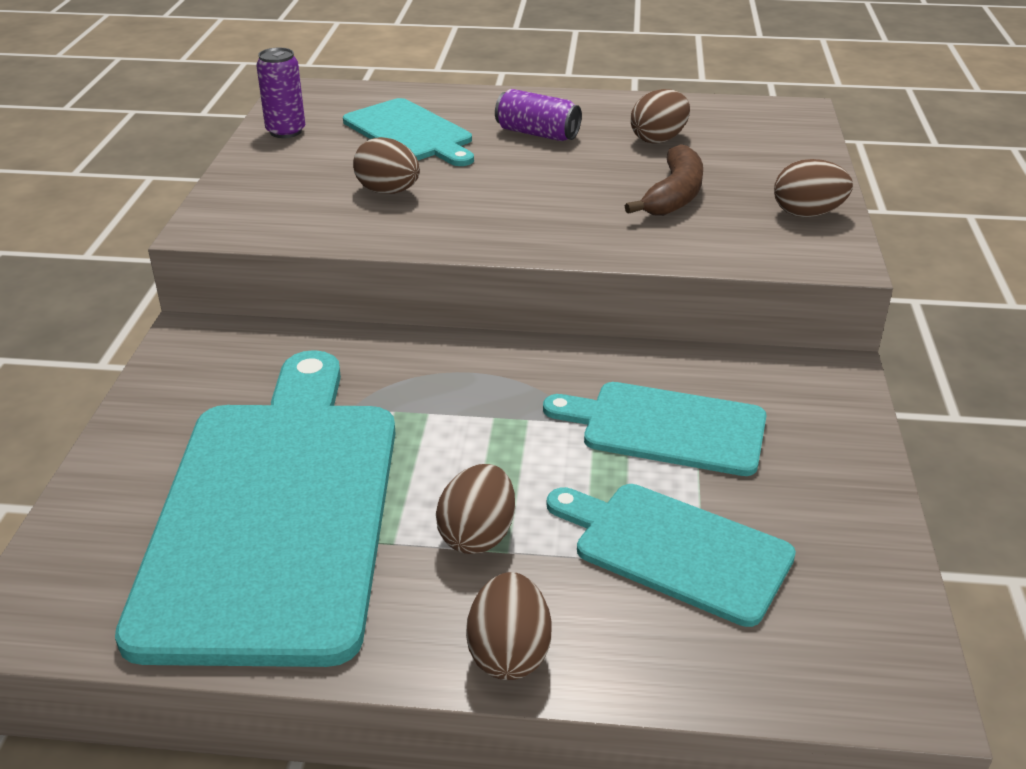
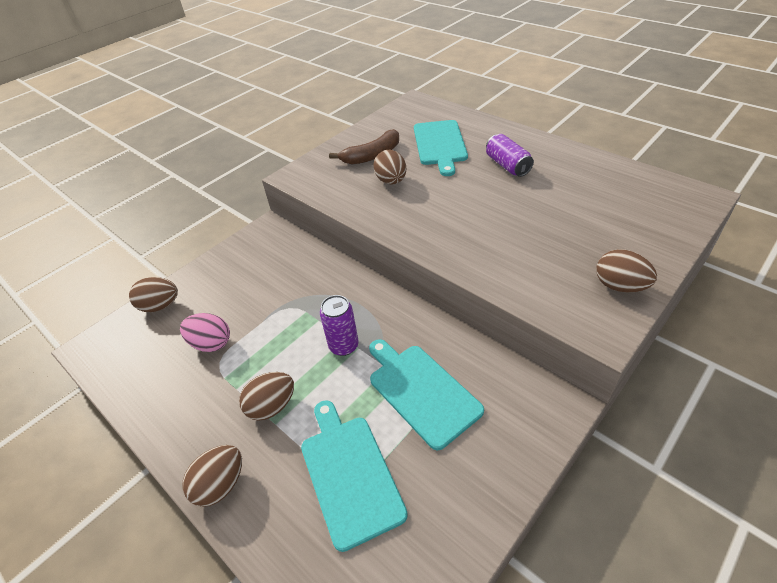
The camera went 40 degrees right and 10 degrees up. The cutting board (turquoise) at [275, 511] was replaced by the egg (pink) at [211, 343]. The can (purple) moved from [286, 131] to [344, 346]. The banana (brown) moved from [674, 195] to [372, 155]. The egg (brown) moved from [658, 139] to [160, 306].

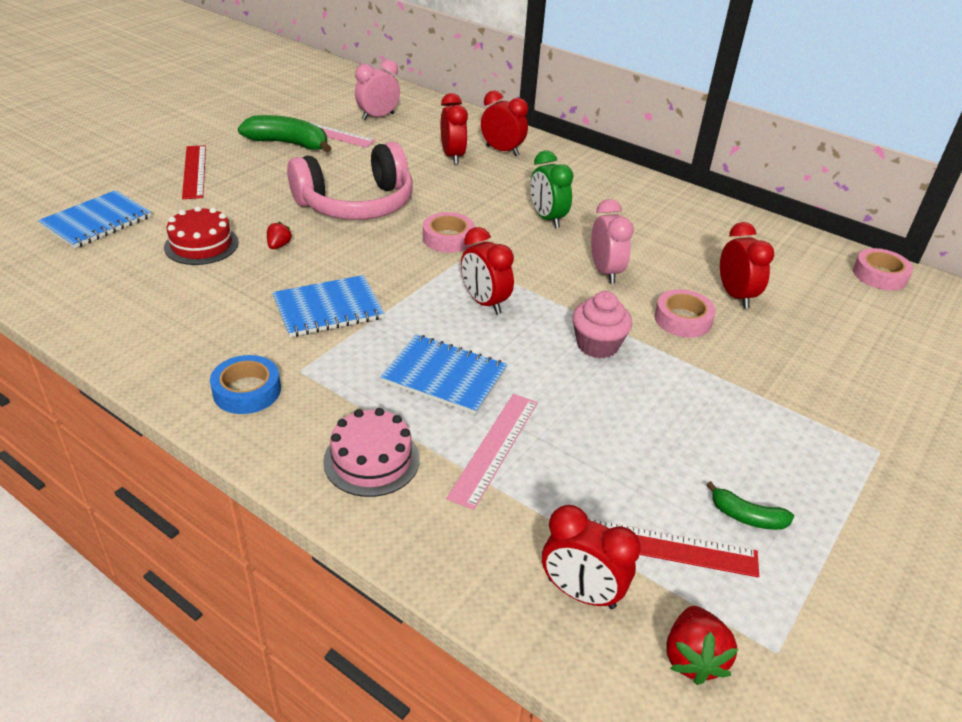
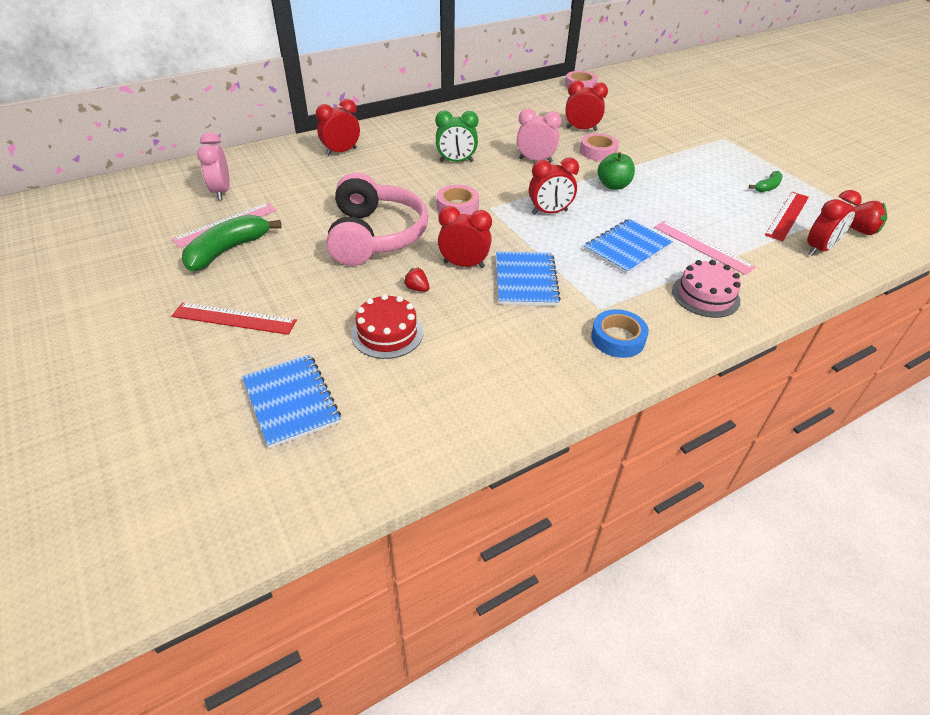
The camera went 65 degrees left and 5 degrees up. The clock (red) moved from [452, 156] to [464, 265]. The cupcake (pink) at [597, 345] was replaced by the apple (green) at [613, 185].

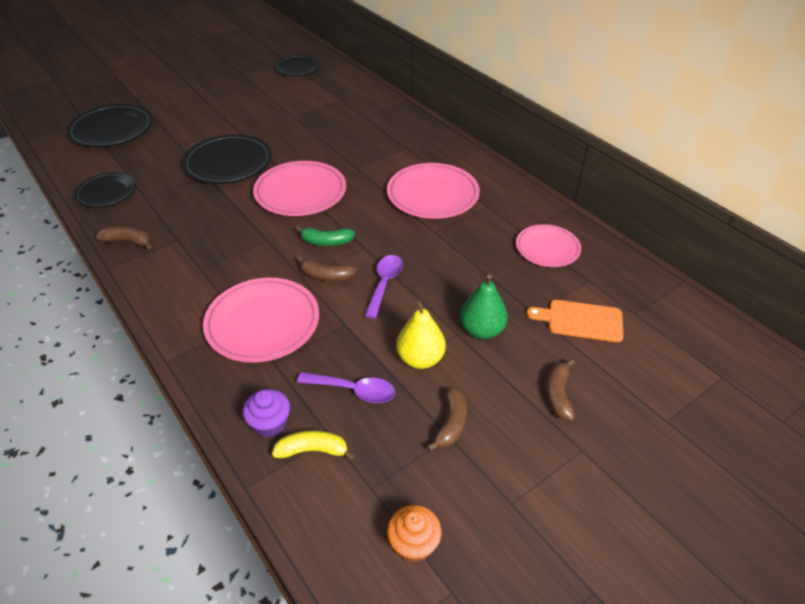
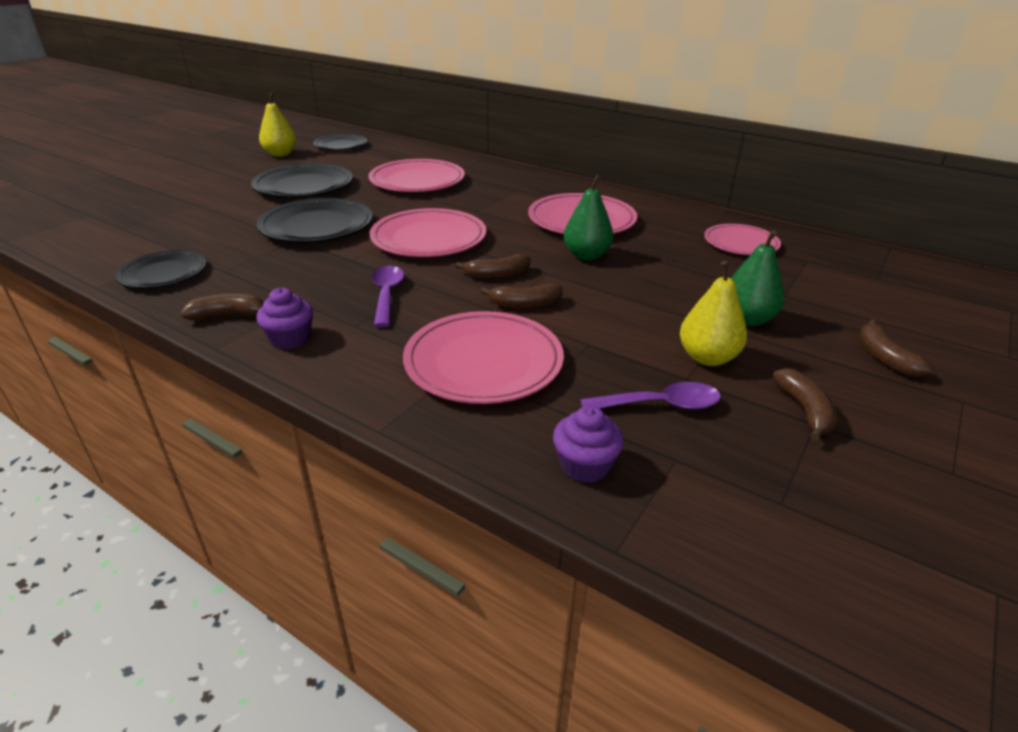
The camera went 20 degrees left and 10 degrees down. The plate (black) moved from [112, 130] to [304, 186]. The banana (yellow) at [312, 450] disappeared. The banana (green) at [326, 242] became the banana (brown) at [497, 275]. The spoon (purple) moved from [384, 284] to [387, 295]. The cupcake (orange) at [413, 544] disappeared. The cutting board (orange) at [580, 320] disappeared. The cupcake (purple) at [290, 339] appeared. The pear (yellow) at [280, 154] appeared. The plate (pink) at [417, 181] appeared. The pear (green) at [586, 256] appeared.

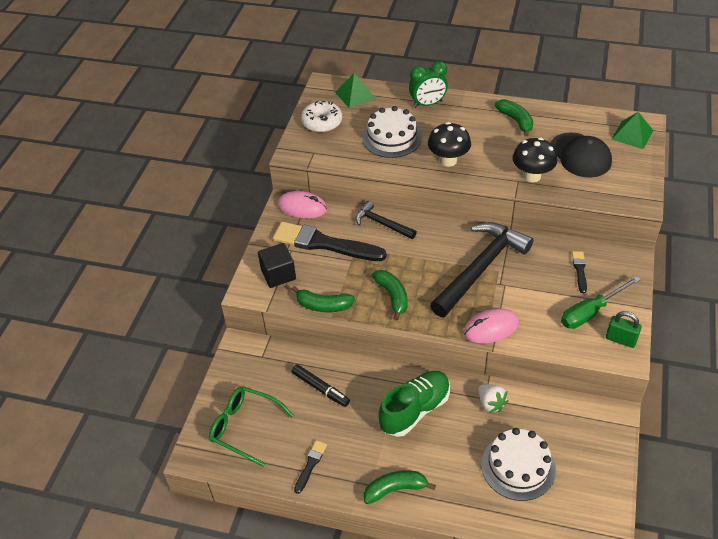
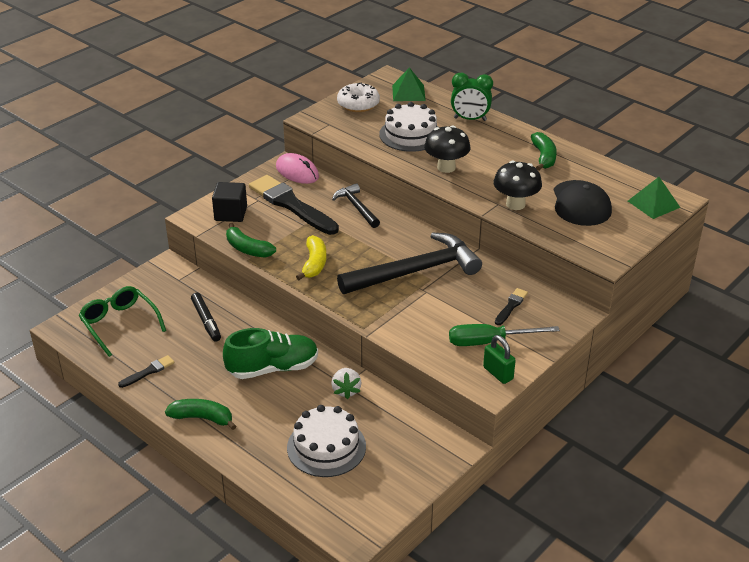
The camera went 25 degrees right and 10 degrees down. The banana (green) at [392, 296] became the banana (yellow) at [314, 263]. The mouse (pink) at [491, 328] disappeared.

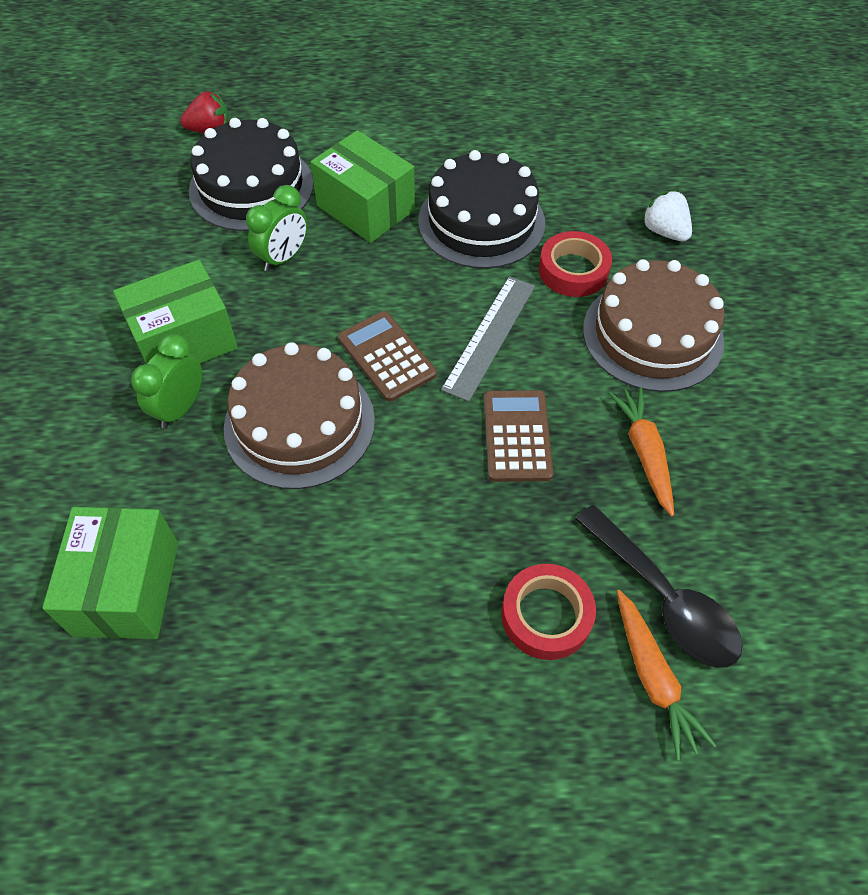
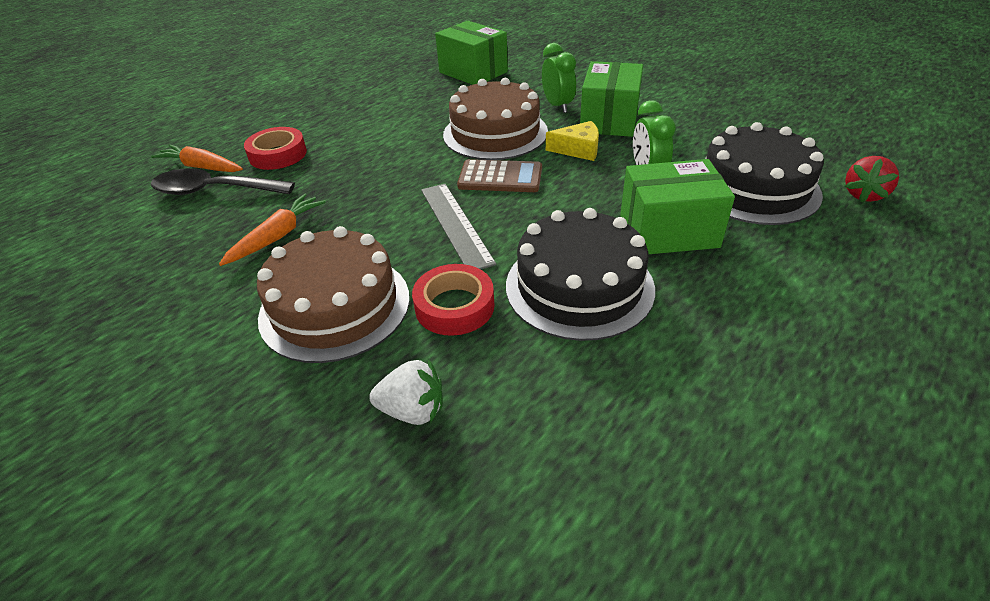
The camera went 135 degrees right and 15 degrees down. The calculator (brown) at [517, 436] disappeared. The carrot (orange) at [644, 453] turned 90 degrees counterclockwise. The cheese (yellow) at [578, 149] appeared.

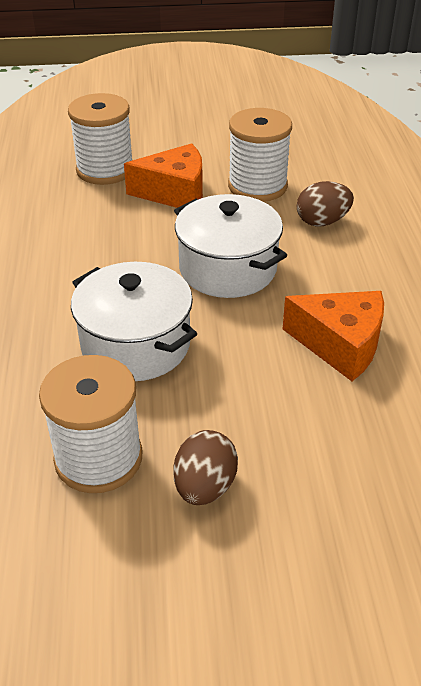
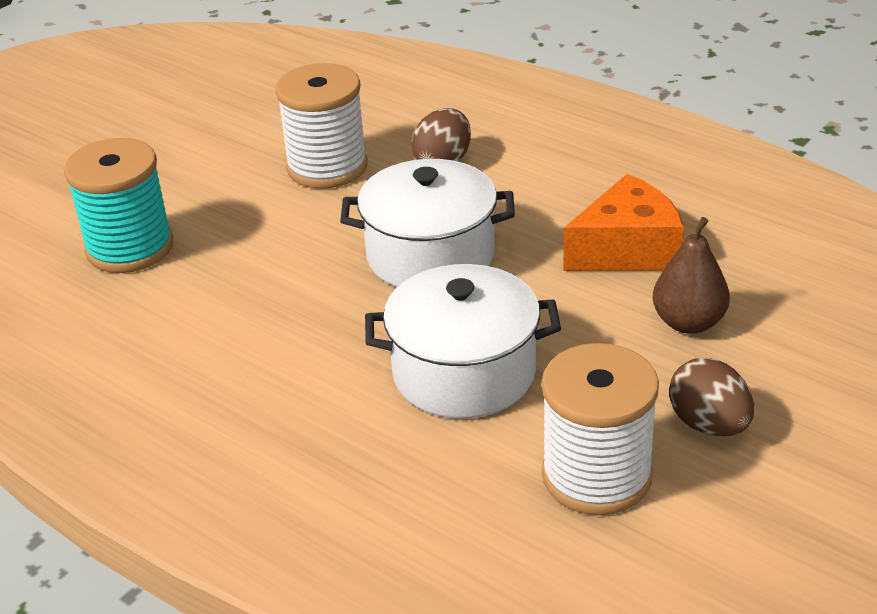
The camera went 45 degrees left and 5 degrees down. The spool (white) at [105, 170] became the spool (turquoise) at [130, 248]. The cheese (orange) at [175, 193] disappeared. The pear (brown) at [688, 323] appeared.

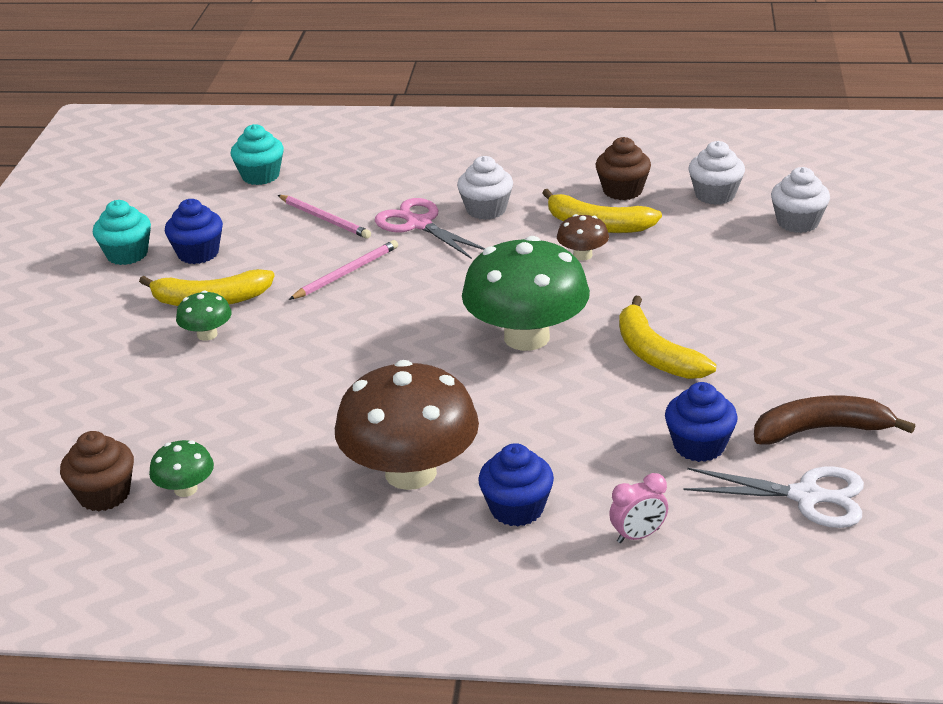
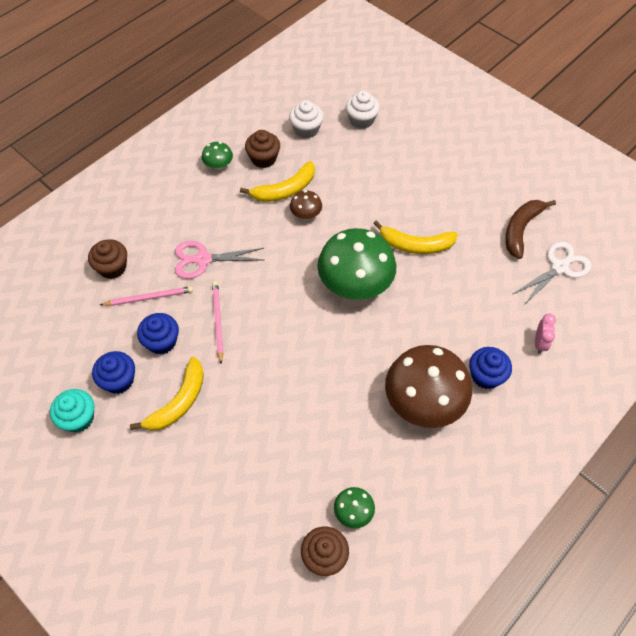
The camera went 55 degrees left and 25 degrees up. The mushroom (green) moved from [207, 334] to [218, 165]. The cupcake (turquoise) at [260, 176] disappeared. The cupcake (white) at [486, 209] disappeared. The cupcake (blue) moved from [699, 446] to [162, 341]. The cupcake (brown) at [112, 267] appeared.

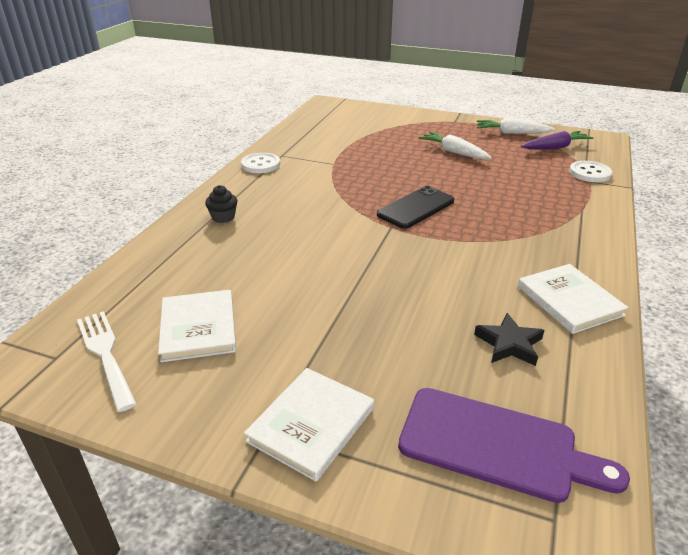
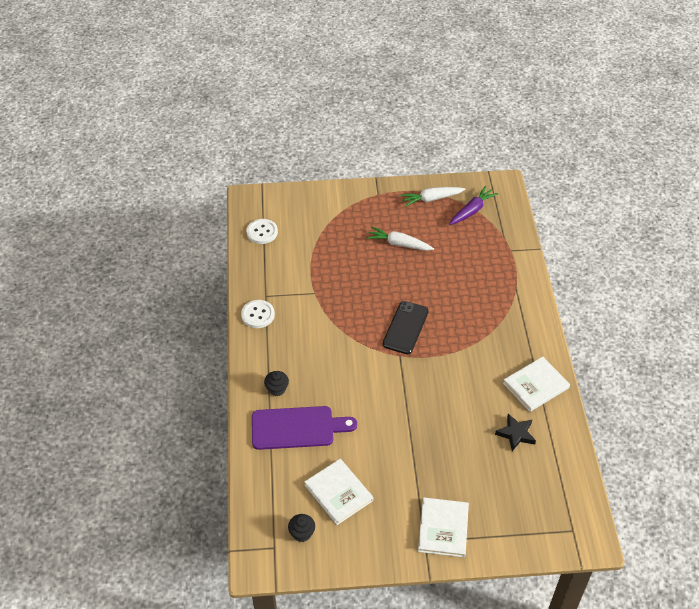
The camera went 25 degrees left and 15 degrees up. The fork (white) at [106, 355] was replaced by the cupcake (black) at [302, 533]. The cutting board (purple) moved from [496, 445] to [297, 428]. The book (white) at [569, 301] turned 75 degrees counterclockwise. The button (white) moved from [589, 173] to [262, 232].

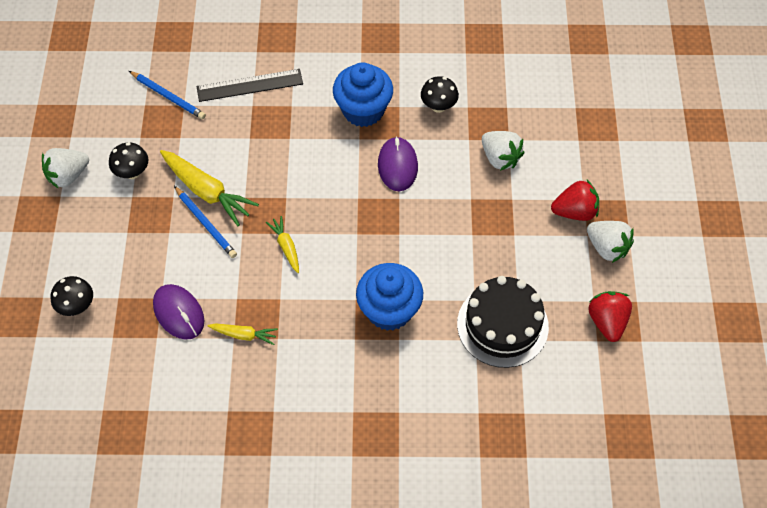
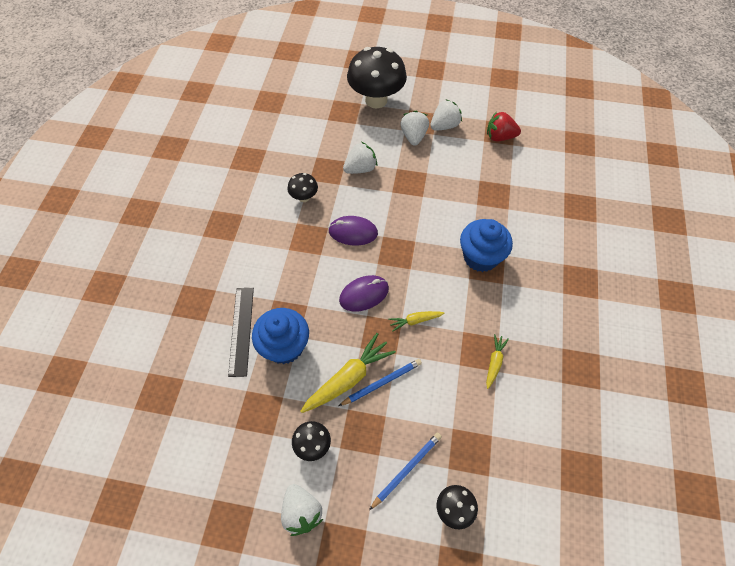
The camera went 80 degrees left and 0 degrees up. The pencil (blue) moved from [168, 96] to [406, 470]. The mouse (purple) moved from [179, 313] to [364, 294]. The cupcake (blue) moved from [363, 110] to [284, 346]. The cake (black) at [502, 325] disappeared. The strawberry (red) at [575, 211] became the strawberry (white) at [413, 136]. The mushroom (black) at [376, 100] appeared.

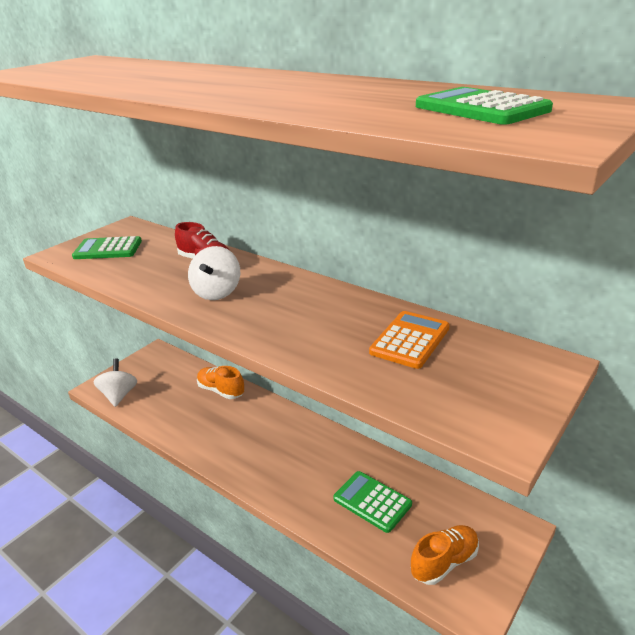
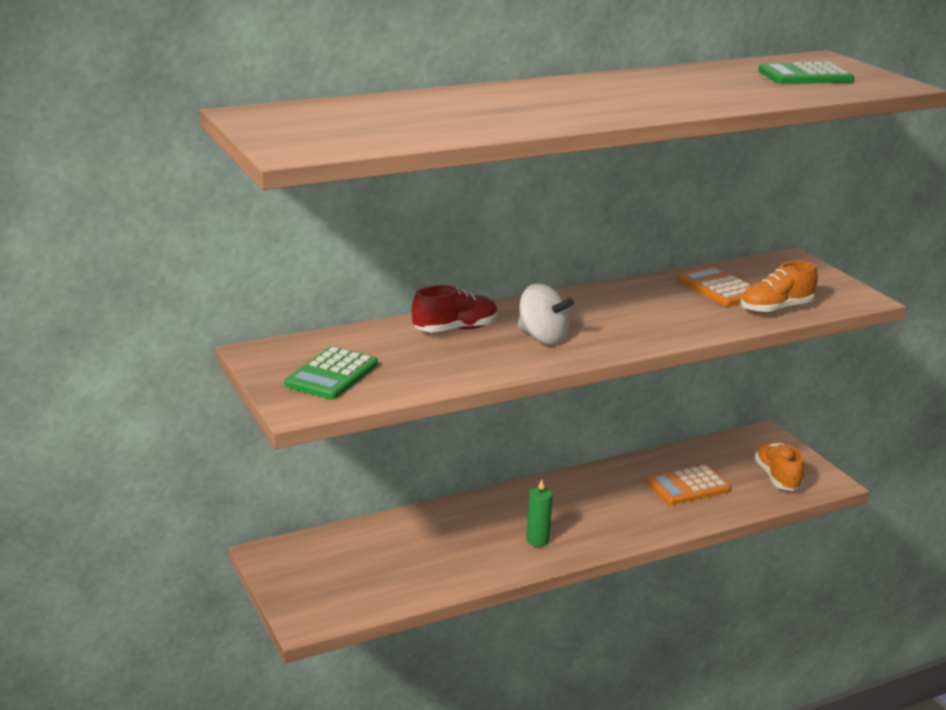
The camera went 65 degrees left and 5 degrees down. The spinning top (white) at [119, 395] disappeared. The shoe (orange) moved from [221, 391] to [776, 309]. The calculator (green) at [372, 501] became the calculator (orange) at [687, 486]. The candle (green) at [537, 540] appeared.

